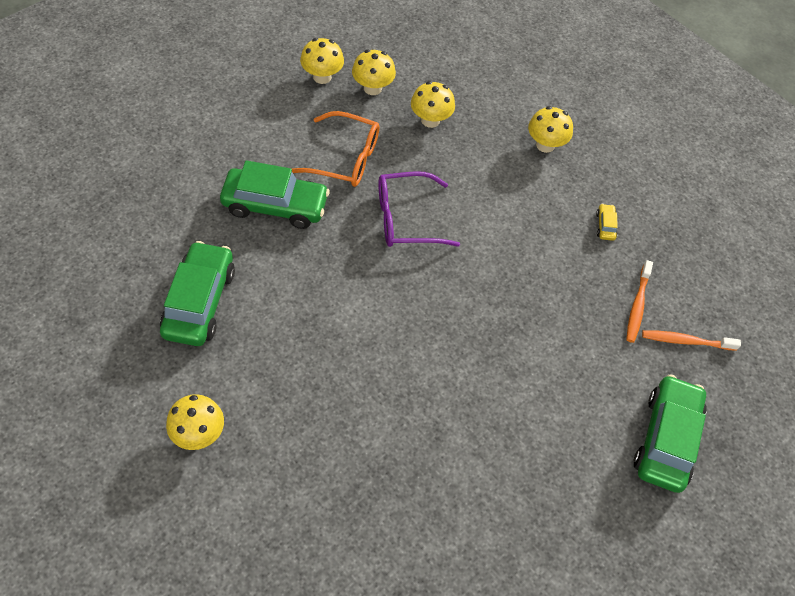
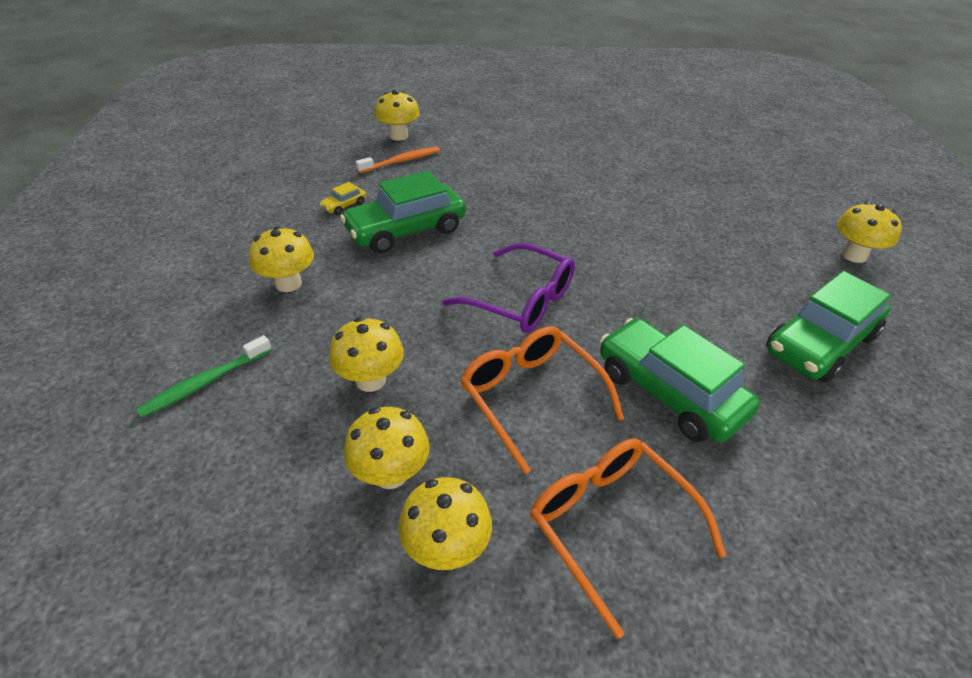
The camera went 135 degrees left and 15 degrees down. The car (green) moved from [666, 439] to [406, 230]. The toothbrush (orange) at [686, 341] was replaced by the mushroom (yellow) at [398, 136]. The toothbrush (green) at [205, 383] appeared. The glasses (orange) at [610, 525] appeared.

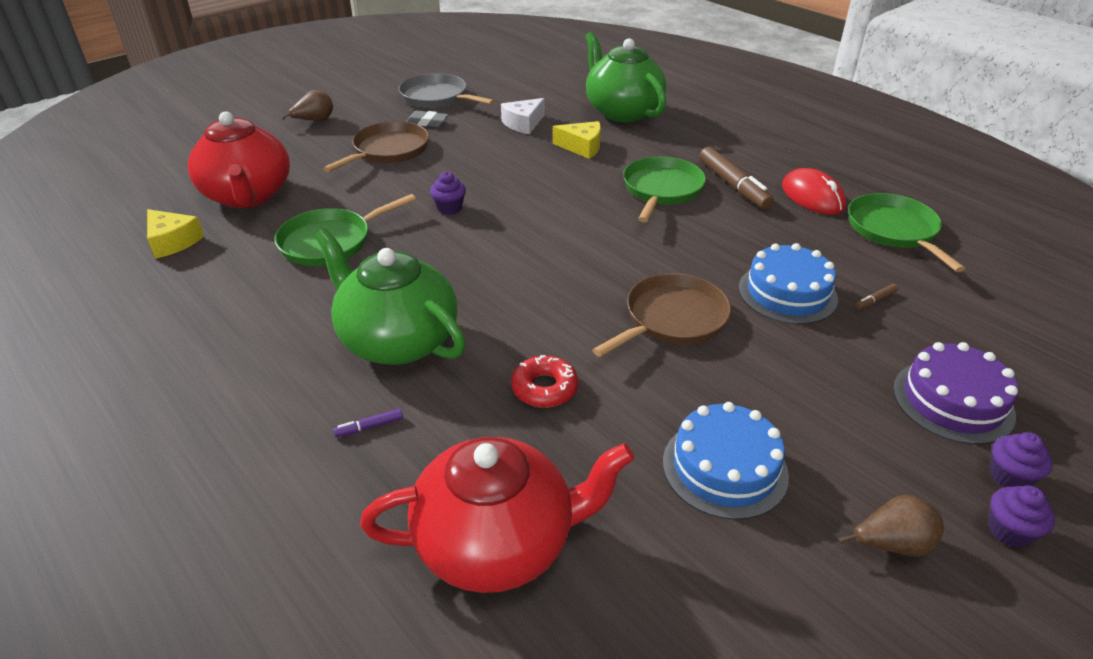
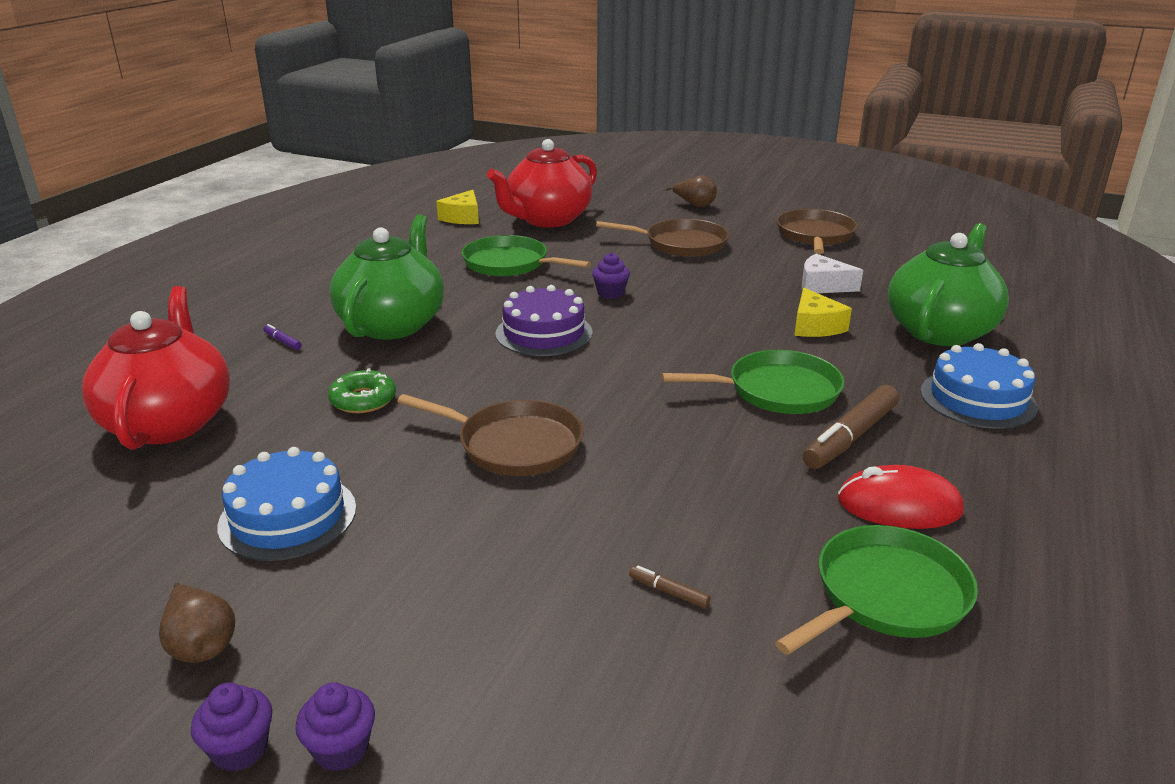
The camera went 65 degrees right and 10 degrees down. The teapot (red) at [497, 543] turned 150 degrees counterclockwise. The pan (grey) at [437, 97] became the pan (brown) at [815, 235]. The eraser (grey) at [427, 122] disappeared. The donut (red) at [544, 388] became the donut (green) at [363, 400]. The cake (blue) moved from [787, 293] to [977, 399]. The mouse (red) at [812, 196] turned 60 degrees clockwise. The cake (purple) moved from [953, 401] to [544, 333].

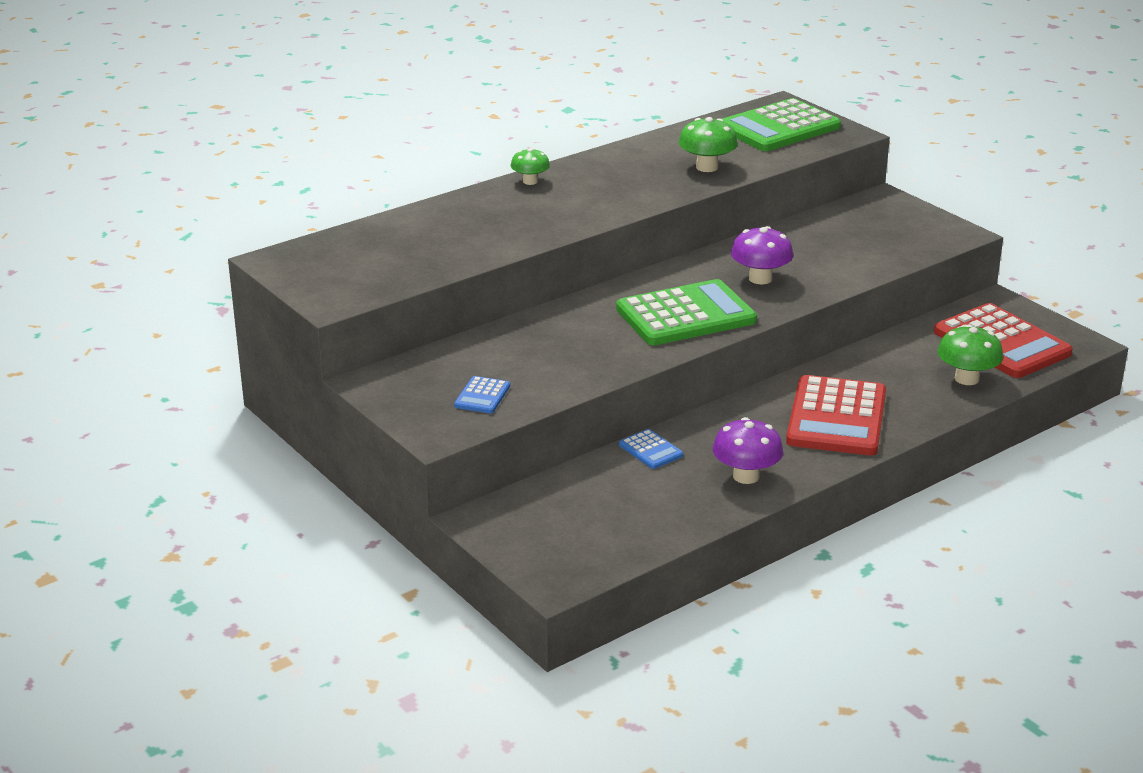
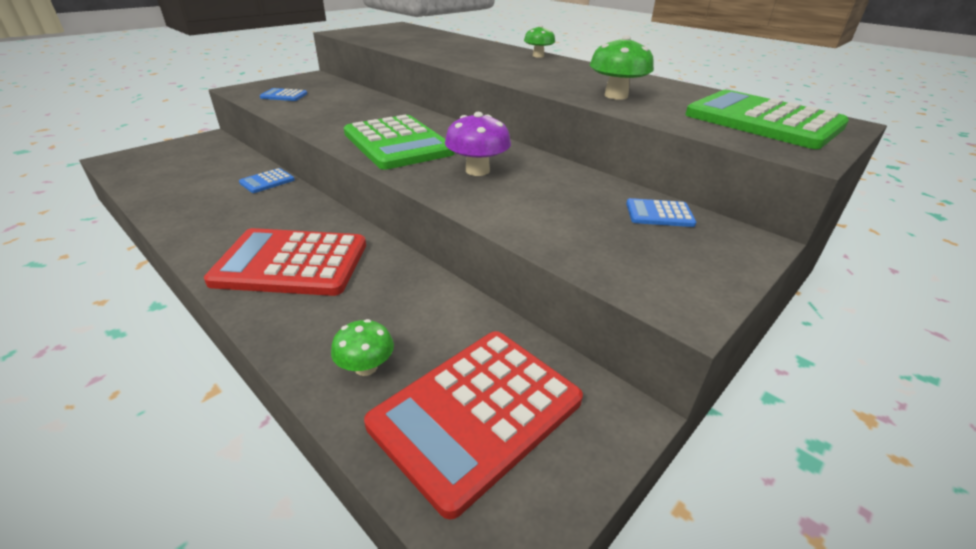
The camera went 80 degrees right and 5 degrees up. The mushroom (purple) at [746, 476] disappeared. The mushroom (green) at [966, 379] changed to 0.66 times the size. The calculator (blue) at [659, 214] appeared.

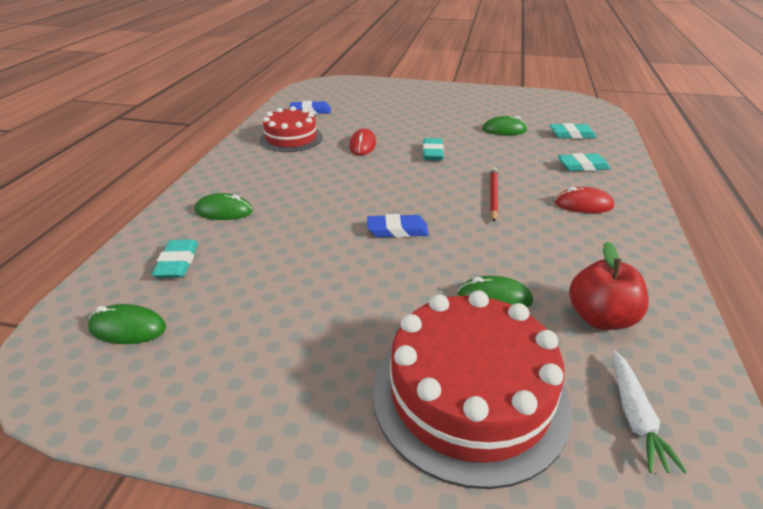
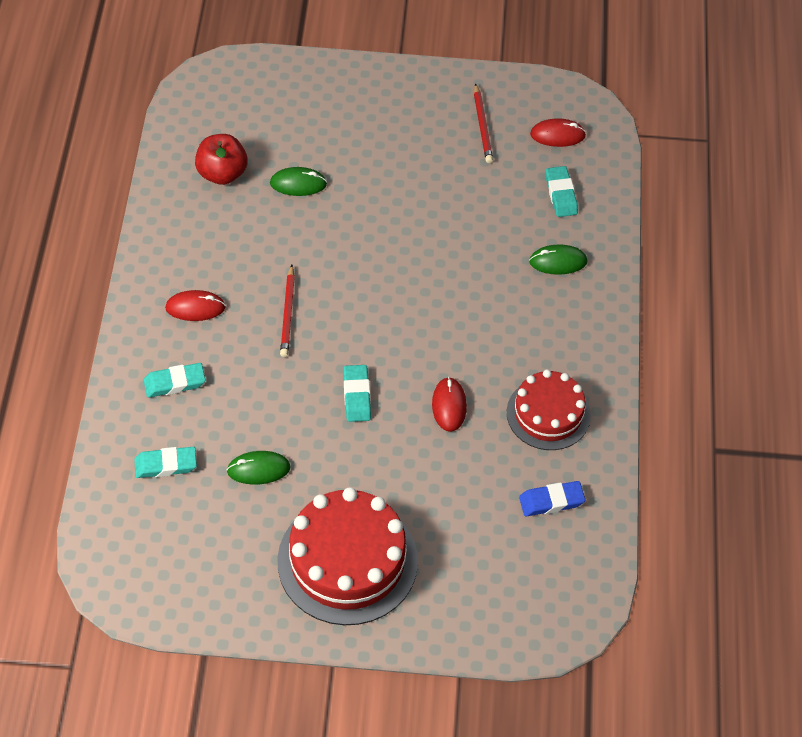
The camera went 170 degrees right and 20 degrees up. The mouse (green) at [128, 328] became the mouse (red) at [557, 135]. The eraser (blue) at [397, 230] disappeared. The cake (red) moved from [469, 395] to [347, 561]. The carrot (white) at [634, 416] disappeared. The pencil (red) at [482, 126] appeared.

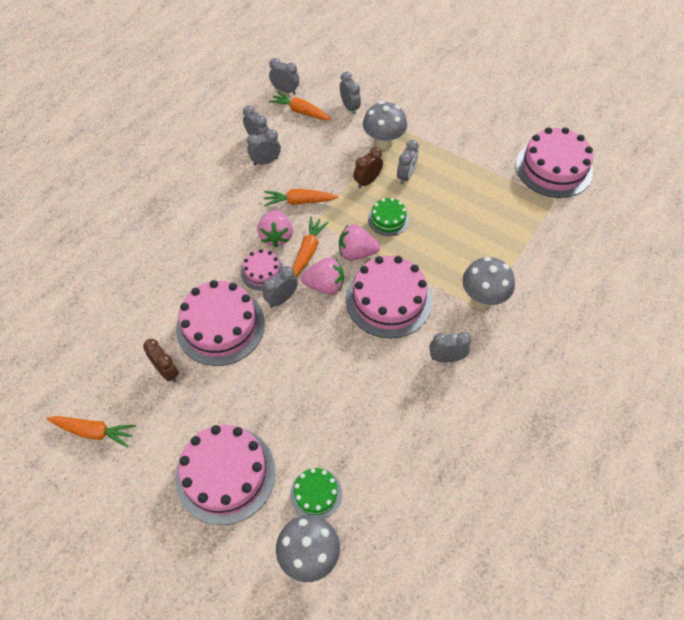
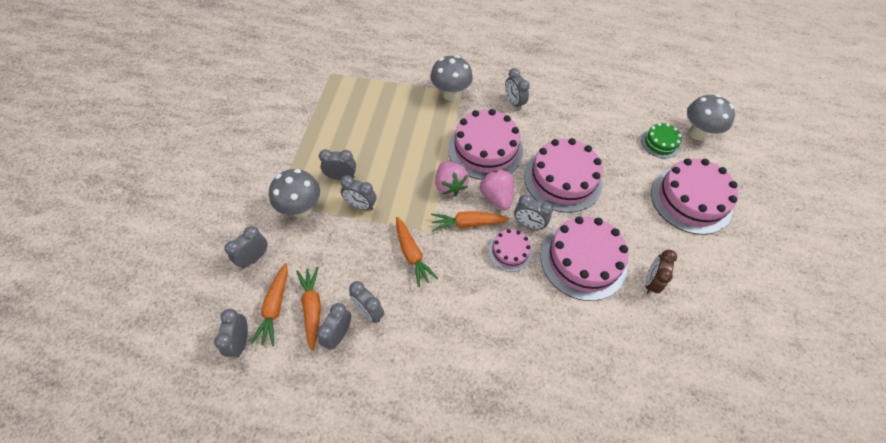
The camera went 115 degrees left and 0 degrees up. The carrot (orange) moved from [94, 431] to [312, 308]. The strawberry (pink) at [276, 236] disappeared. The clock (brown) at [367, 181] became the clock (grey) at [361, 205]. The cake (green) at [388, 219] disappeared. The cake (pink) moved from [553, 168] to [563, 179].

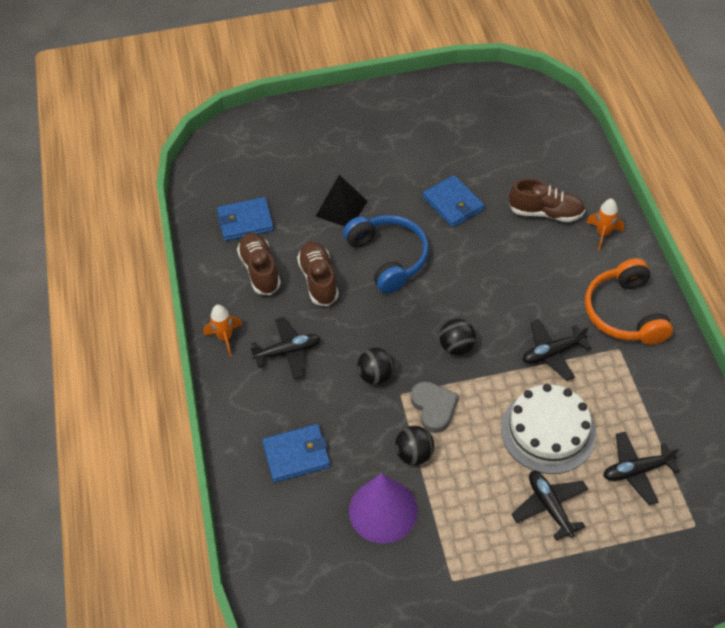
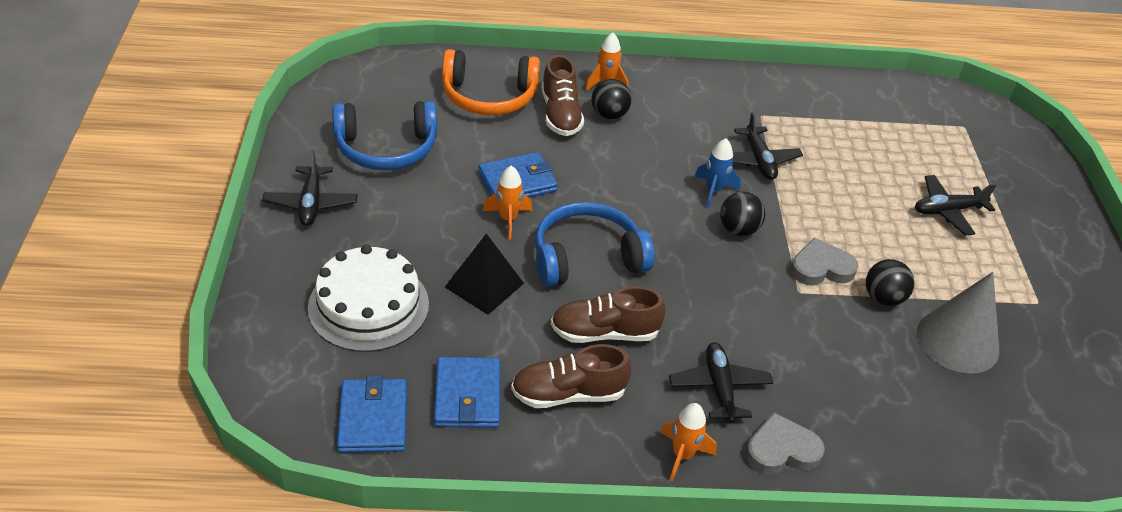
The camera went 85 degrees left and 10 degrees down. The wallet (blue) moved from [296, 455] to [373, 419]. The cone (purple) at [383, 510] became the cone (grey) at [957, 341]. The ball (black) moved from [376, 375] to [609, 115]. The cake (white) moved from [548, 431] to [368, 305]. The shoe (brown) at [545, 212] turned 150 degrees clockwise. The headphones (orange) moved from [624, 313] to [489, 96]. The plane (black) moved from [636, 471] to [311, 203]. The headphones (blue) at [386, 148] appeared. The rocket (orange) at [508, 219] appeared. The rocket (blue) at [713, 191] appeared. The heart (grey) at [781, 450] appeared.

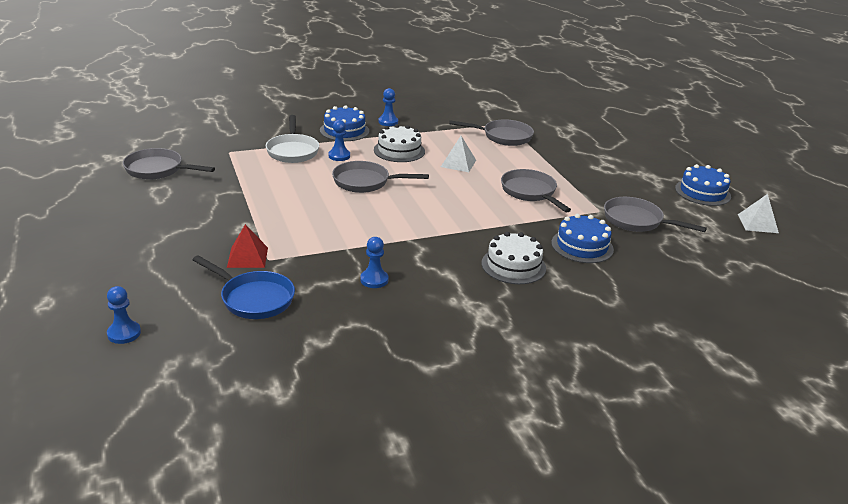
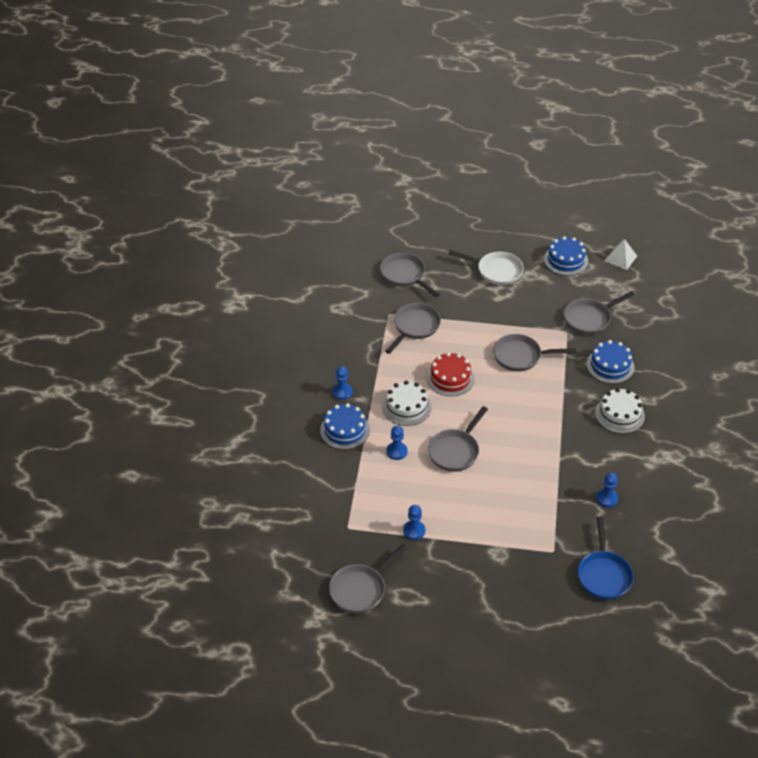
The camera went 60 degrees left and 15 degrees up. The pawn (blue) moved from [124, 333] to [414, 531]. The pan (blue) at [254, 298] turned 120 degrees clockwise. The pyramid (red) at [247, 257] disappeared. The pan (white) moved from [292, 151] to [496, 271]. The pyramid (white) at [458, 163] was replaced by the cake (red) at [450, 378]. The pan (grey) at [404, 275] appeared.

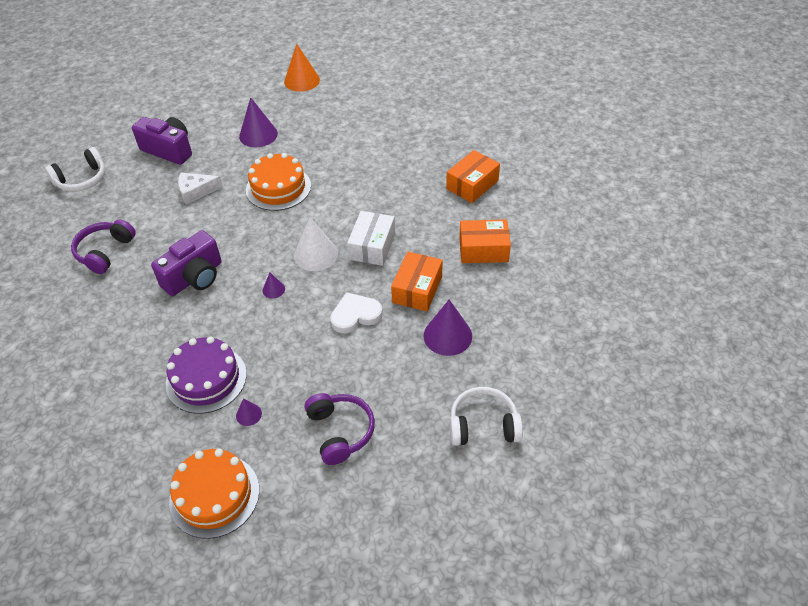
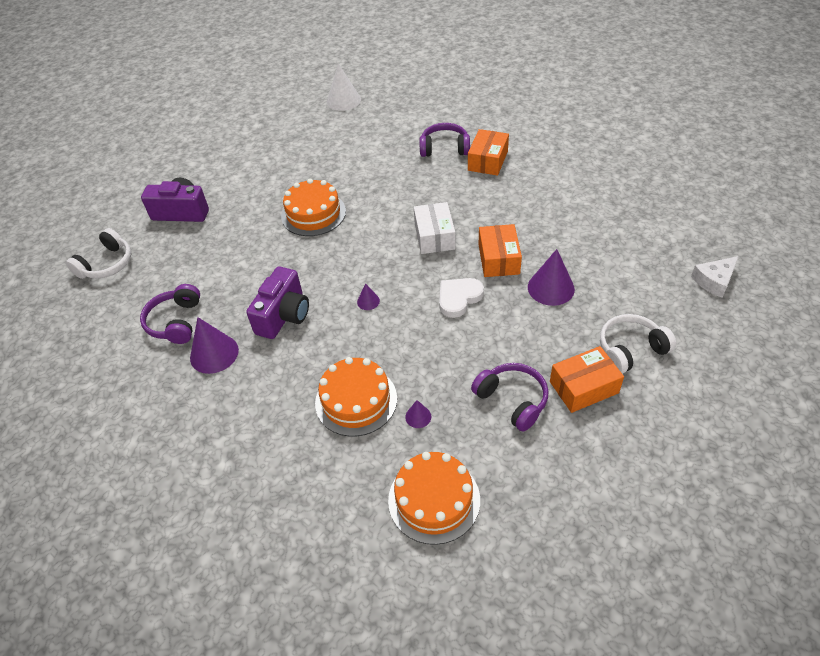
The camera went 20 degrees left and 0 degrees up. The cake (purple) at [206, 379] became the cake (orange) at [356, 400]. The cheese (white) moved from [196, 191] to [714, 281]. The cone (purple) moved from [258, 135] to [214, 353]. The cone (orange) at [302, 80] disappeared. The cone (white) moved from [316, 254] to [343, 100]. The box (orange) moved from [483, 249] to [583, 387]. The headphones (purple) at [444, 148] appeared.

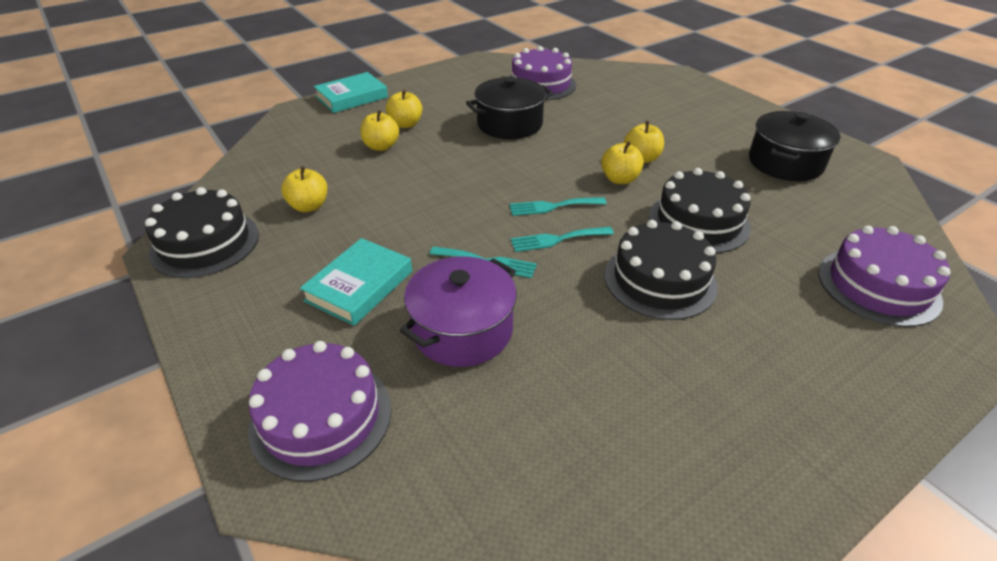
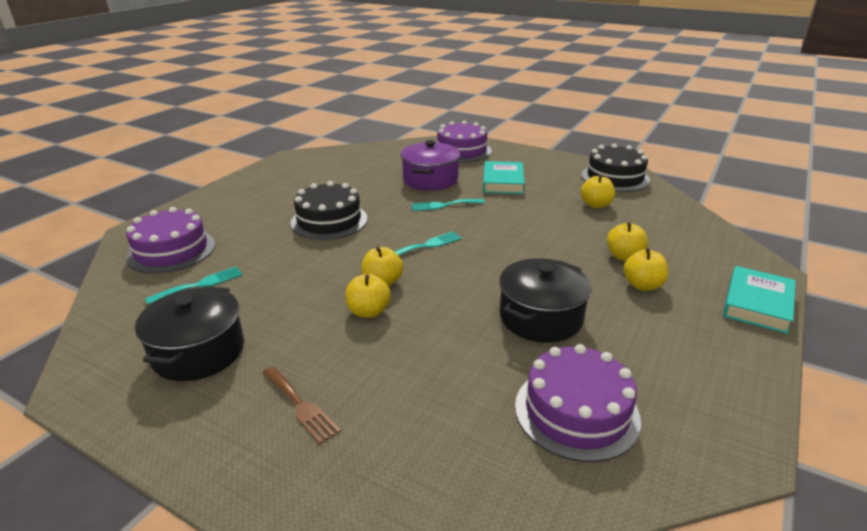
The camera went 155 degrees right and 10 degrees down. The fork (turquoise) moved from [557, 239] to [200, 285]. The cake (black) at [698, 222] disappeared. The fork (brown) at [300, 406] appeared.

